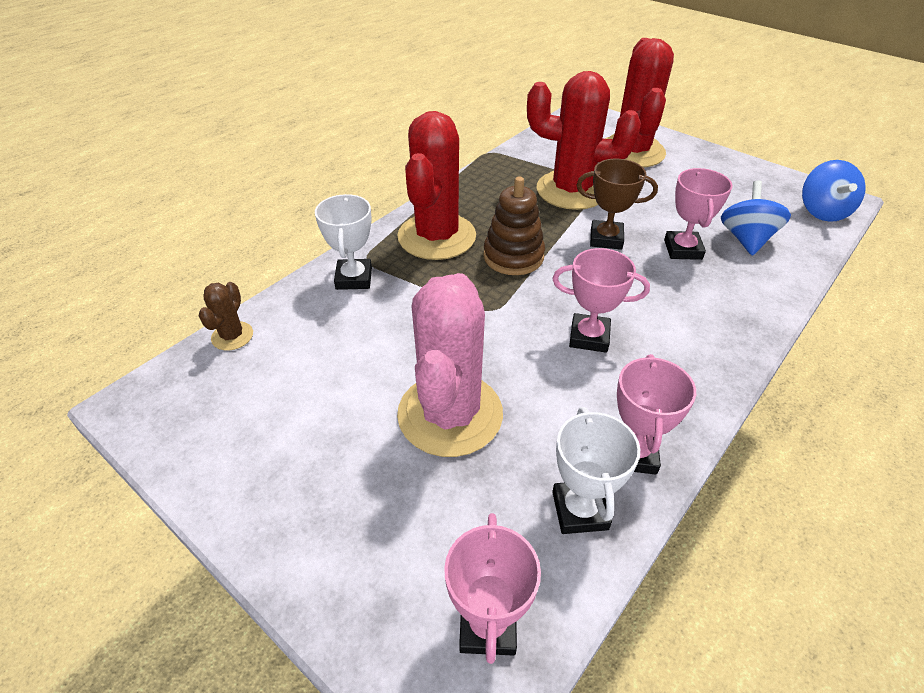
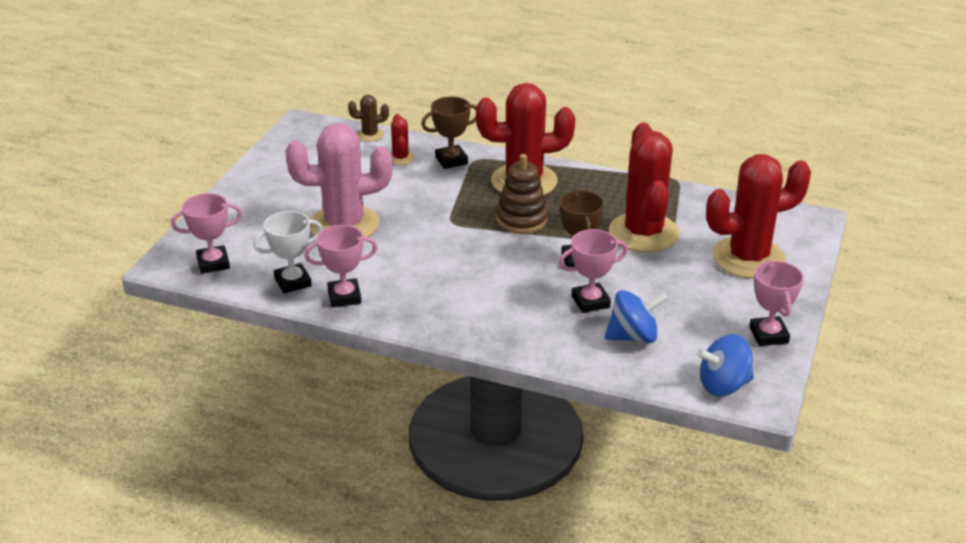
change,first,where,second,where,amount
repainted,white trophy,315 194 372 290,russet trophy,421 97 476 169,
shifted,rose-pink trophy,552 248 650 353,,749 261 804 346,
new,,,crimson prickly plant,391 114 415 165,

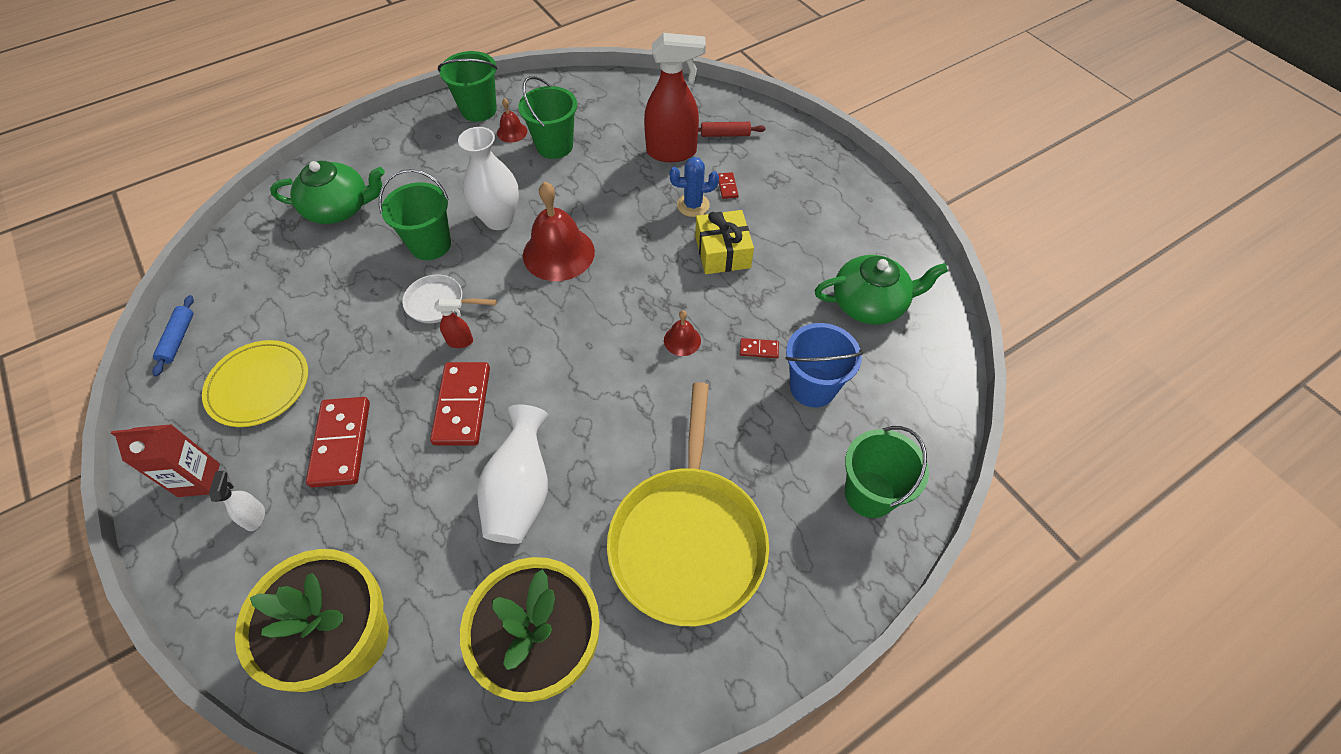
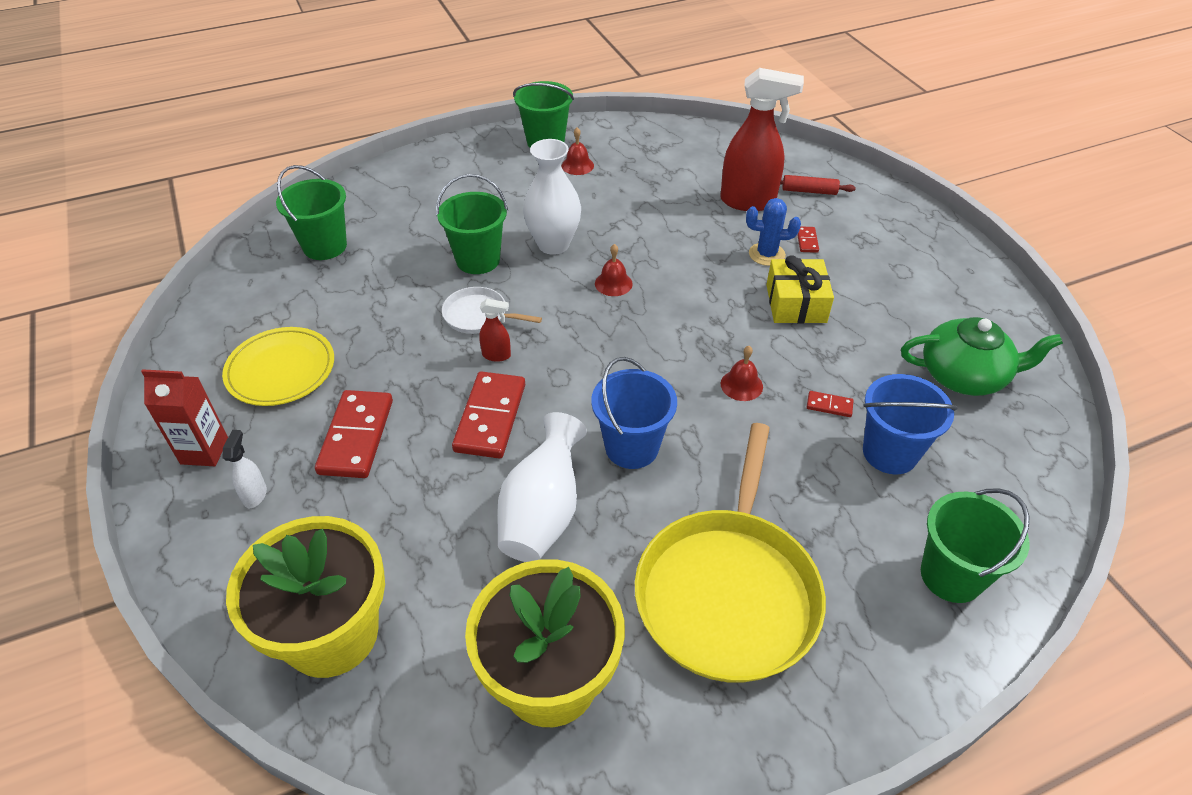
change,first,where,second,where,amount
shifted,leaf-green sand bucket,518 76 577 159,,276 165 347 260,
gone,leaf-green teapot,270 161 385 224,,,
scaled,crimson school bell,523 182 595 281,,595 244 633 296,x0.48
gone,blue pastry roller,152 295 194 376,,,
new,,,blue sand bucket,591 357 677 469,

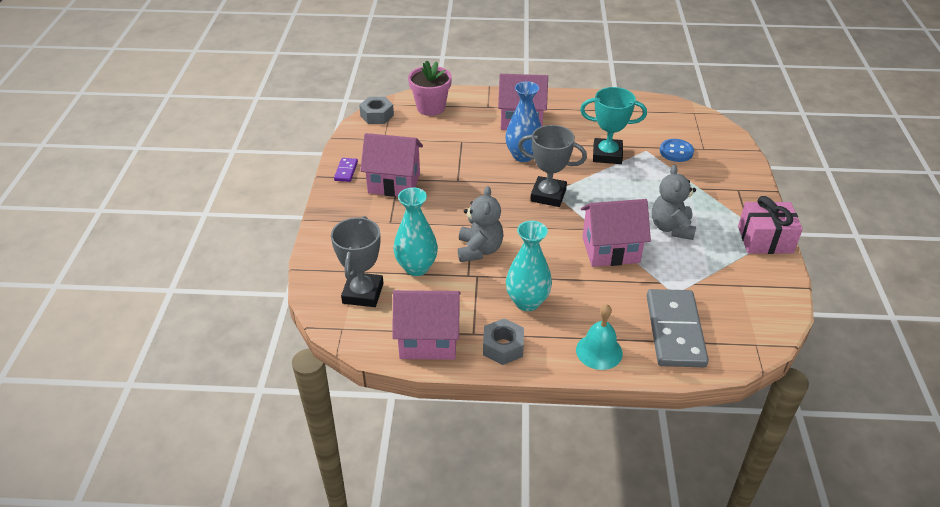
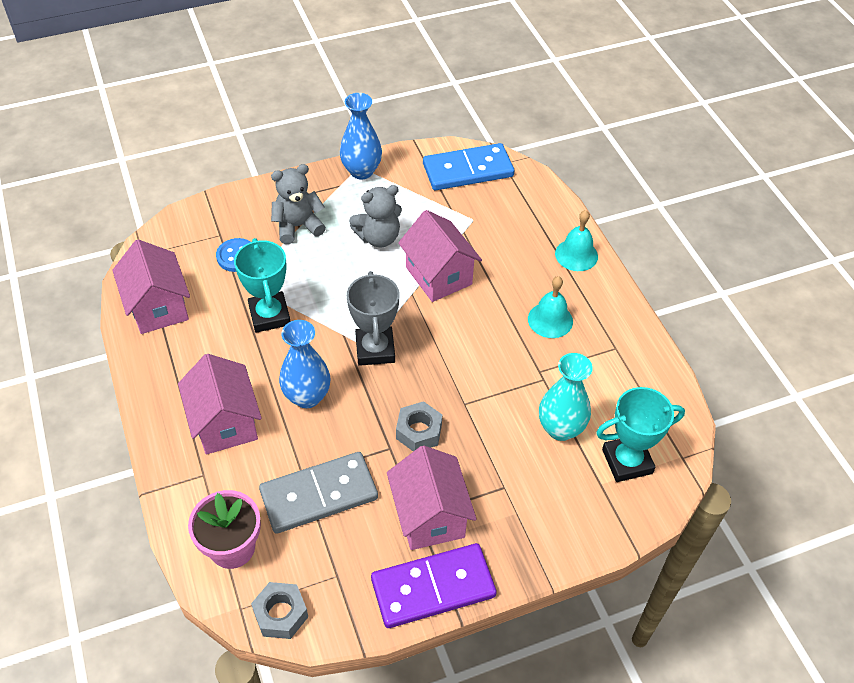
change,first,where,second,where,amount
scaled,purple domino piece,334 158 358 182,,371 543 497 628,x2.26
shifted,grey teddy,458 186 504 262,,271 164 326 244,
swapped,rose-pink present,738 196 803 254,blue vase,340 93 382 180,
repainted,grey trophy,331 216 384 307,teal trophy,596 387 685 482,
swapped,teal vase,506 221 552 311,teal school bell,528 276 573 338,
shifted,grey domino piece,647 289 709 367,,259 452 378 534,
shifted,rose-pink cottage,392 290 461 360,,112 239 190 334,
shifted,grey hexagon nut,483 318 524 365,,396 401 442 452,
new,,,blue domino piece,423 143 514 190,

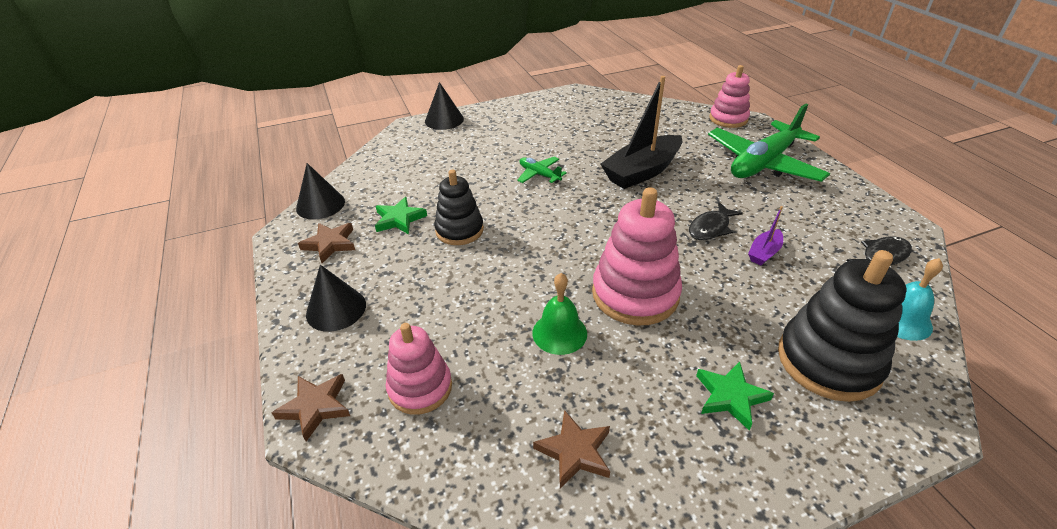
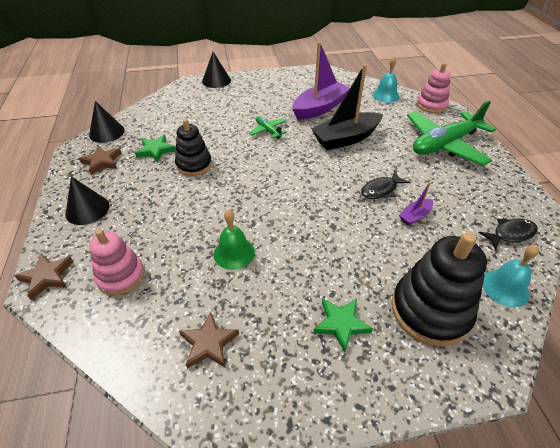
change,first,where,second,where,amount
gone,rose-pink stacking rings,592 187 682 325,,,
new,,,purple boat,292 42 350 120,
new,,,teal school bell,372 56 400 103,

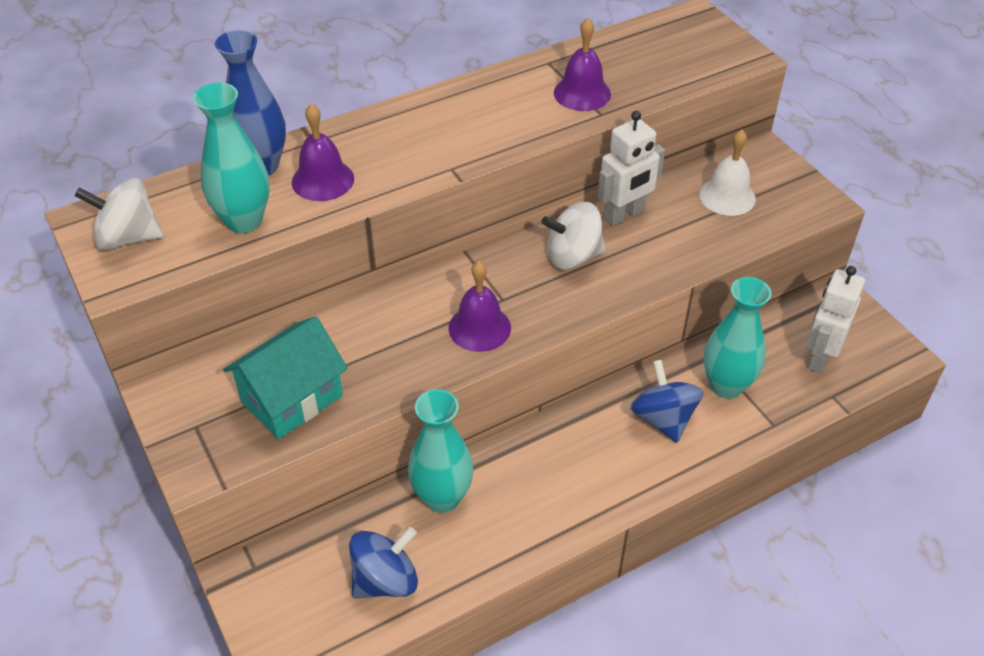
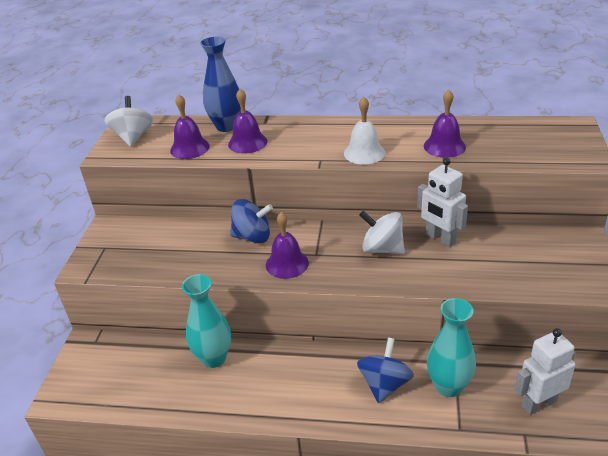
change,first,where,second,where,amount
swapped,teal vase,193 83 270 233,purple school bell,170 94 210 159,
rotated,white toy robot,597 111 665 226,,417 158 468 247,45 degrees clockwise
shifted,white school bell,699 130 756 216,,344 97 385 165,
rotated,white whirligig,75 178 163 250,,105 96 153 147,45 degrees clockwise
gone,teal cottage,223 316 348 439,,,
shifted,blue whirligig,349 527 418 599,,230 199 273 243,

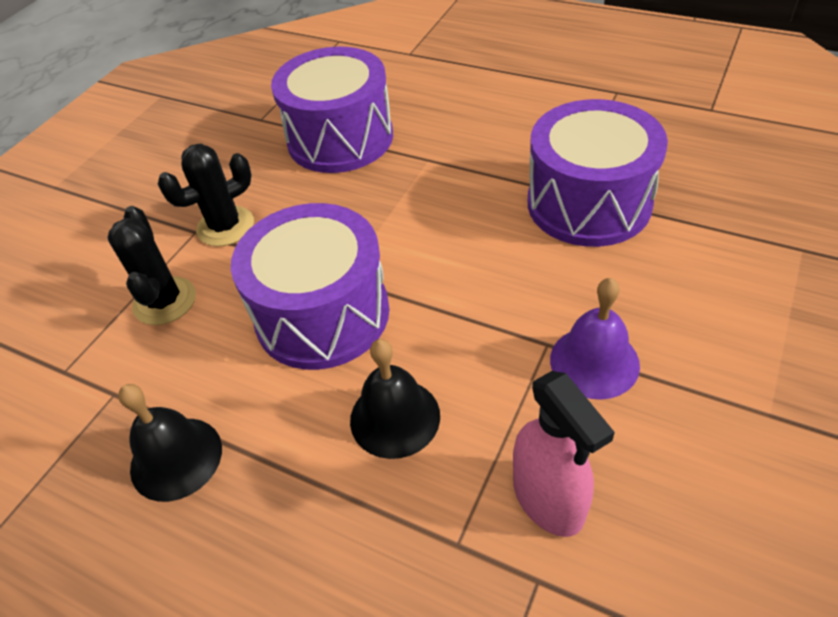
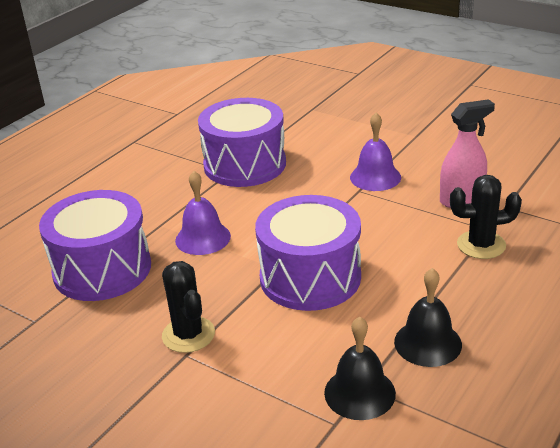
change,first,where,second,where,amount
shifted,ebony prickly plant,107 206 196 325,,450 175 522 259,
shifted,ebony school bell,350 339 440 459,,324 317 396 420,
new,,,purple school bell,175 171 231 255,

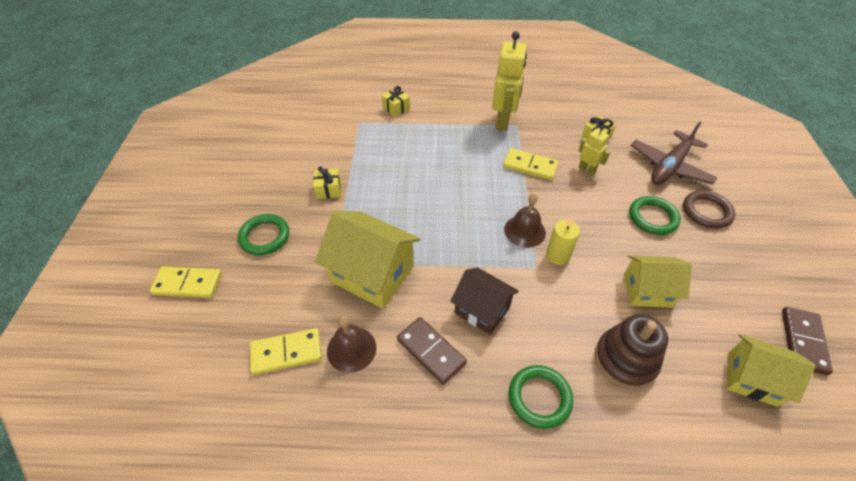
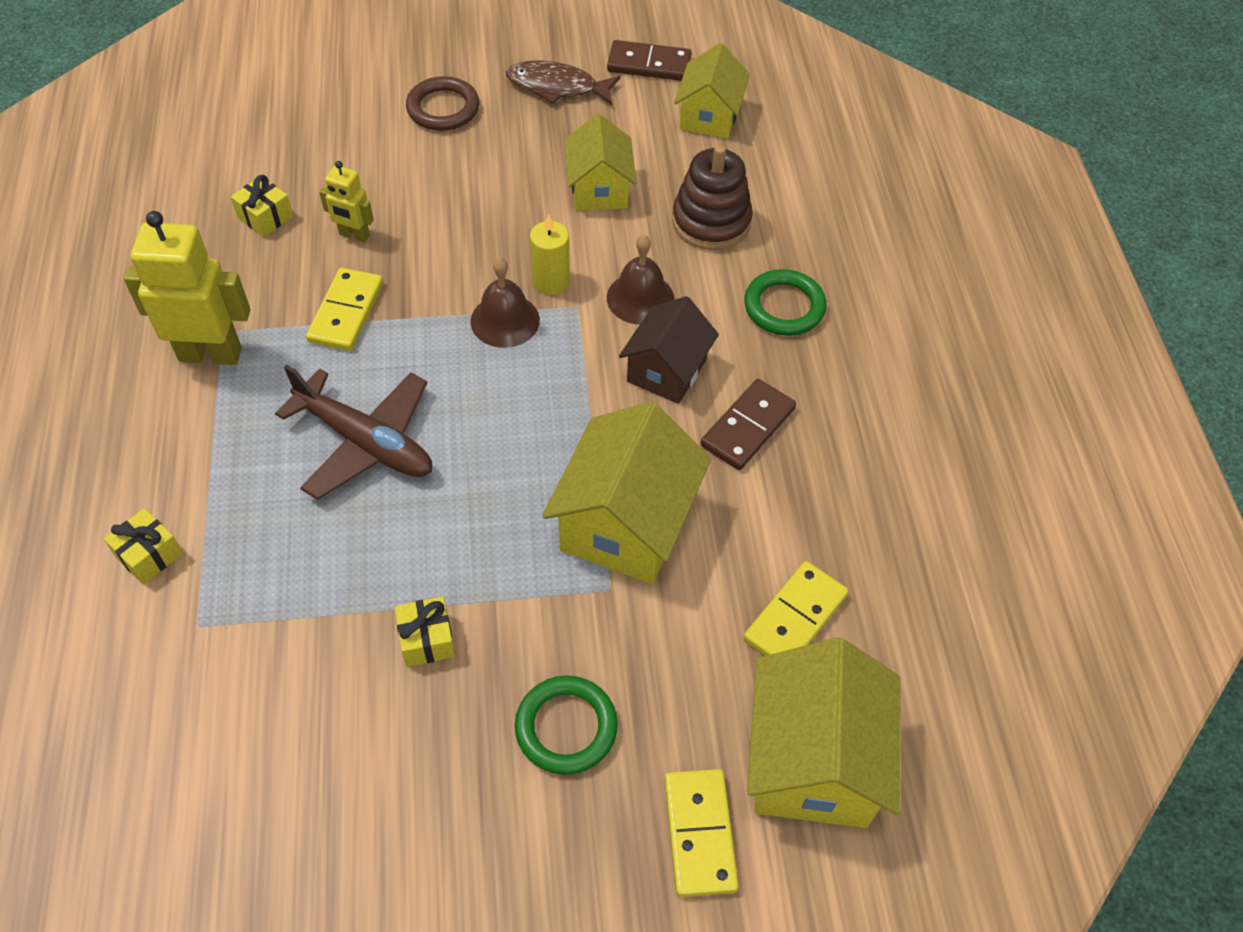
change,first,where,second,where,amount
shifted,russet toy plane,631 121 718 185,,275 365 432 500,
rotated,yellow toy robot,578 126 610 175,,319 161 374 243,105 degrees counterclockwise
gone,leaf-green ring,629 196 681 235,,,
shifted,russet school bell,327 316 376 373,,607 235 674 325,
rotated,yellow domino piece,250 328 322 375,,743 561 849 656,60 degrees clockwise
new,,,russet toy fish,506 61 621 105,
new,,,yellow cottage,747 638 900 828,

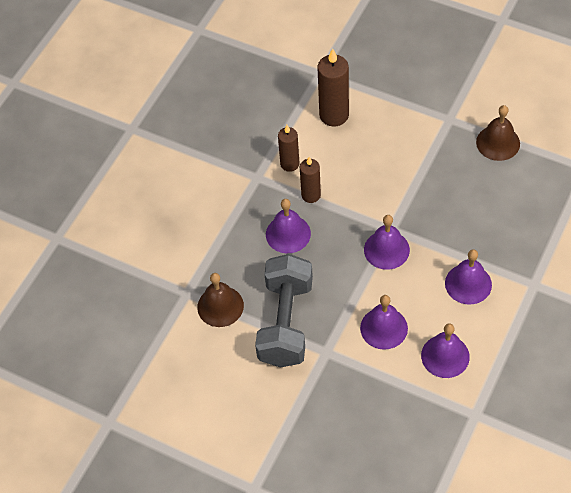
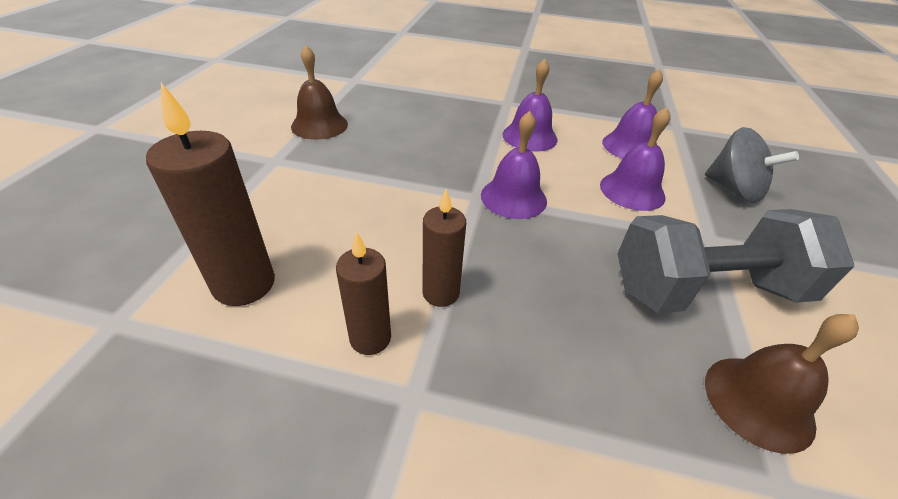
change,first,where,second,where,amount
gone,purple school bell,266 199 311 253,,,
new,,,grey whirligig,705 127 799 204,

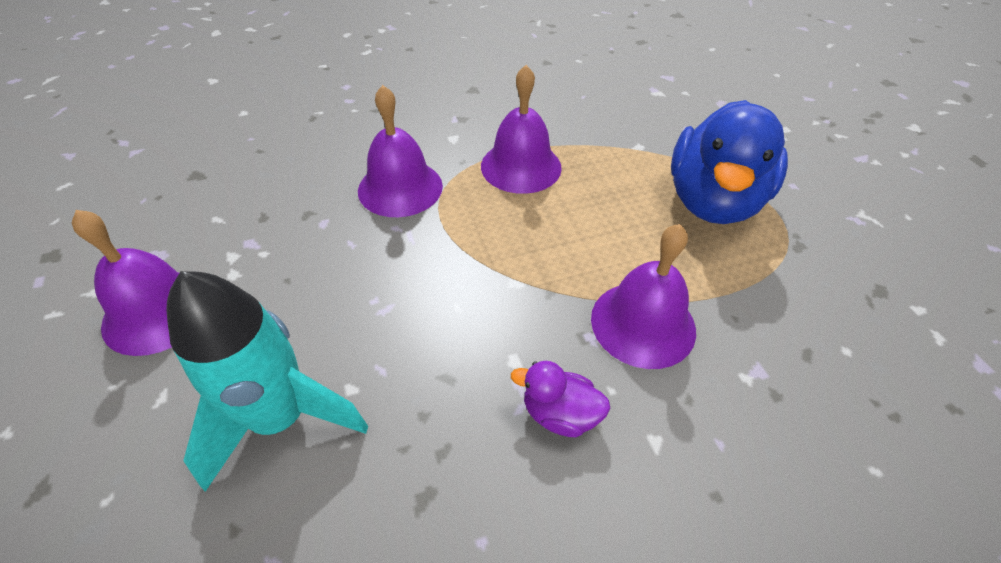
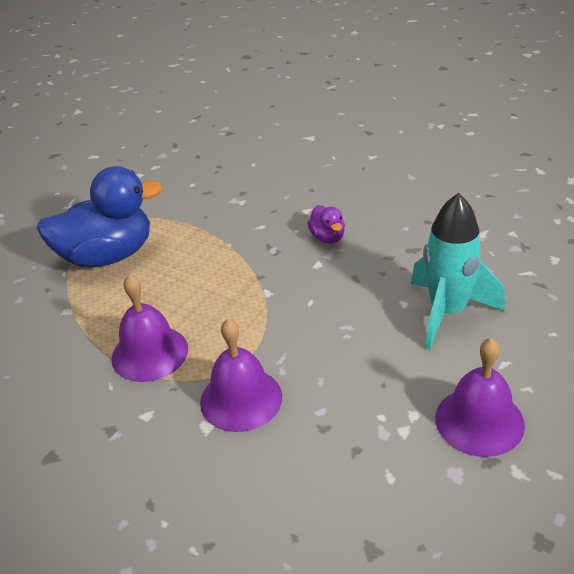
change,first,where,second,where,amount
gone,purple school bell,591 224 696 369,,,

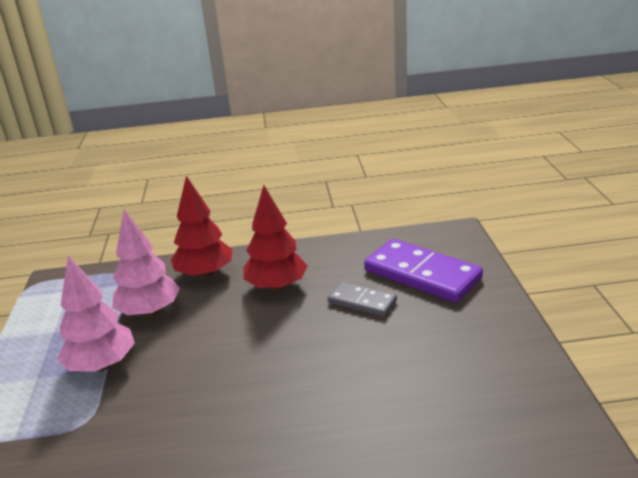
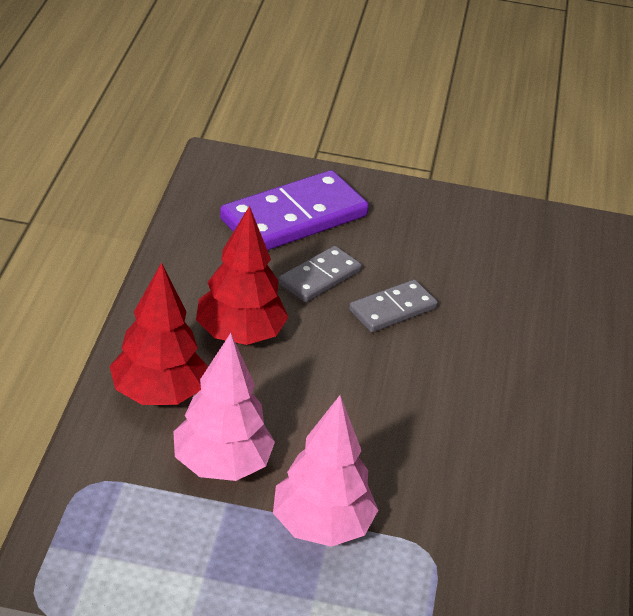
change,first,where,second,where,amount
new,,,grey domino piece,349 279 438 332,

